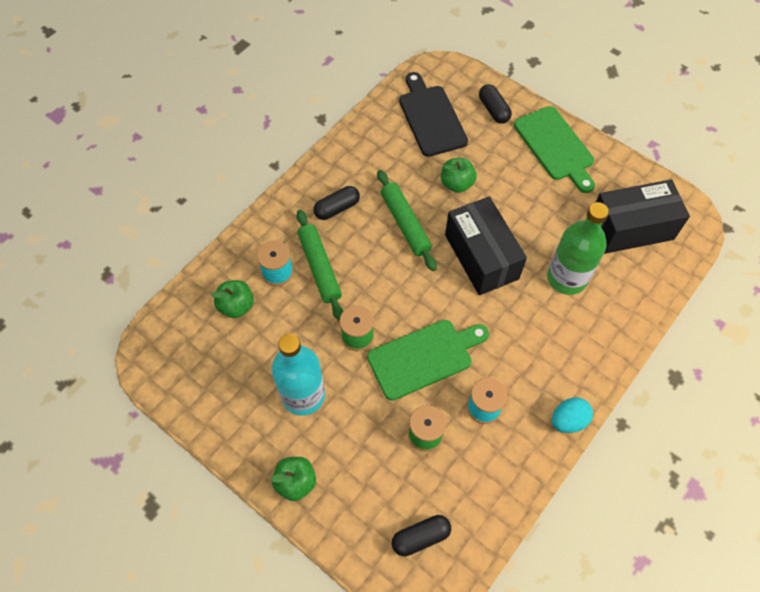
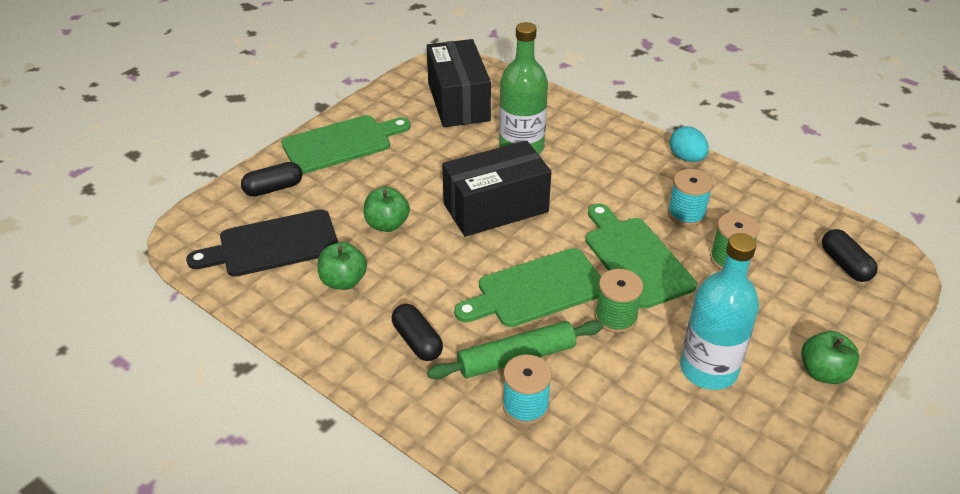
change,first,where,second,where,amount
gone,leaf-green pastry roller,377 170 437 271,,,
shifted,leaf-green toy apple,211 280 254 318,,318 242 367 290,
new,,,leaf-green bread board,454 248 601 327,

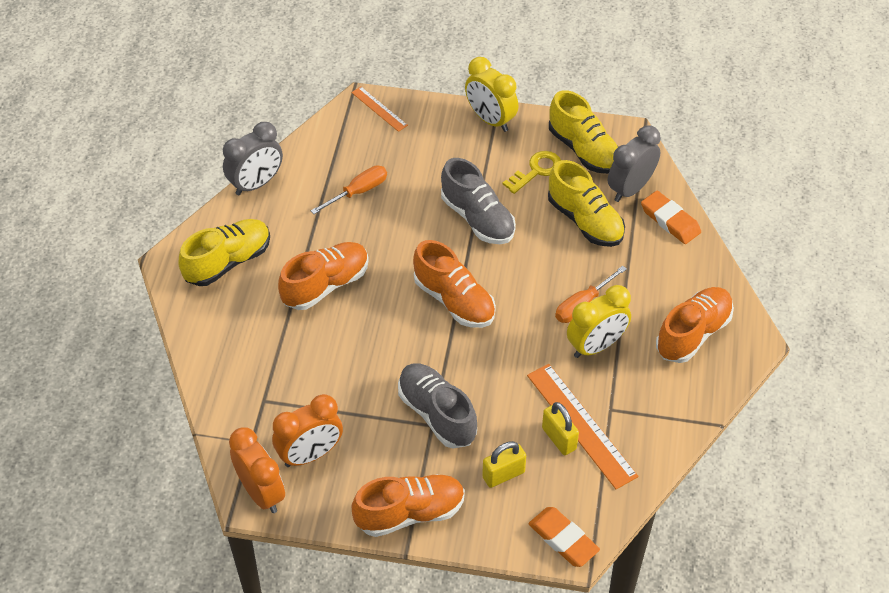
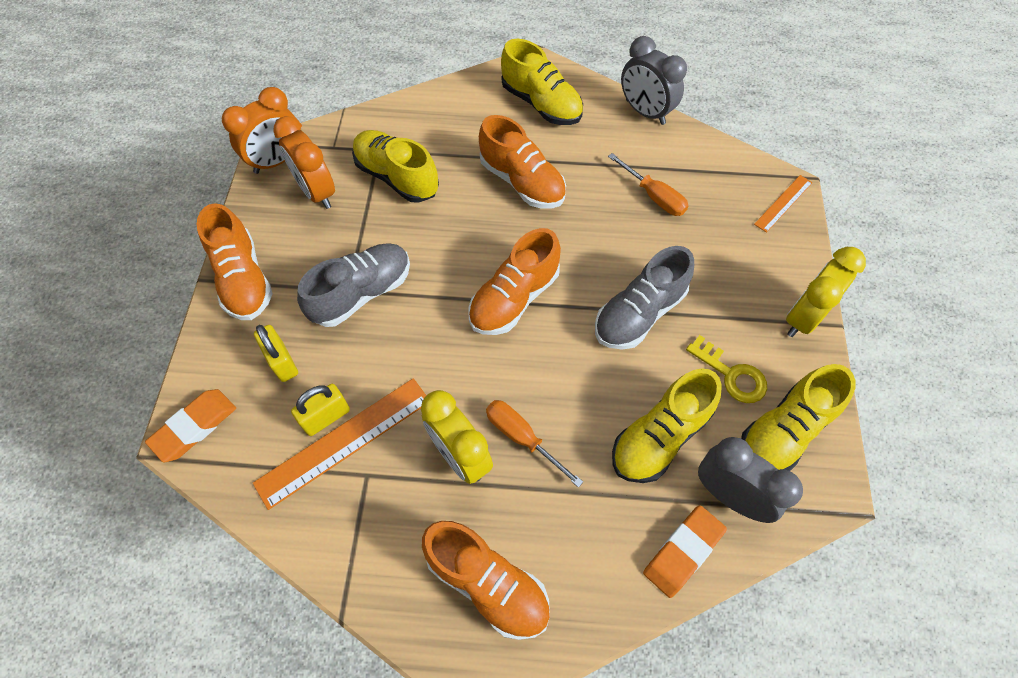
change,first,where,second,where,amount
new,,,yellow lace-up shoe,352 130 439 203,

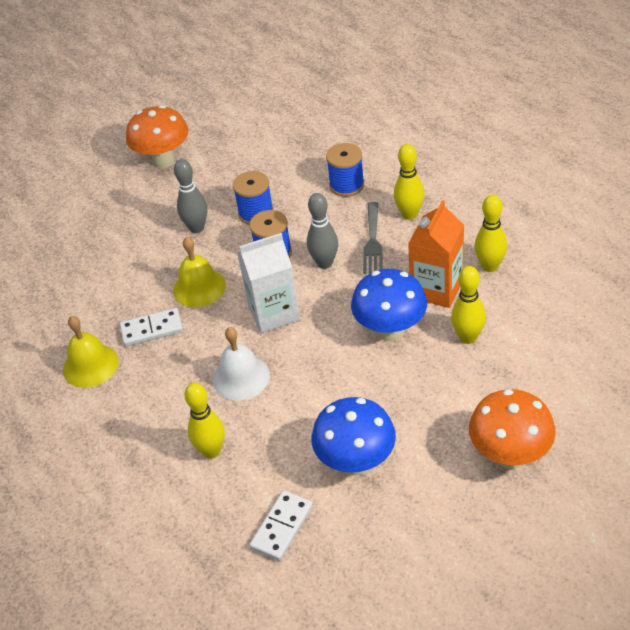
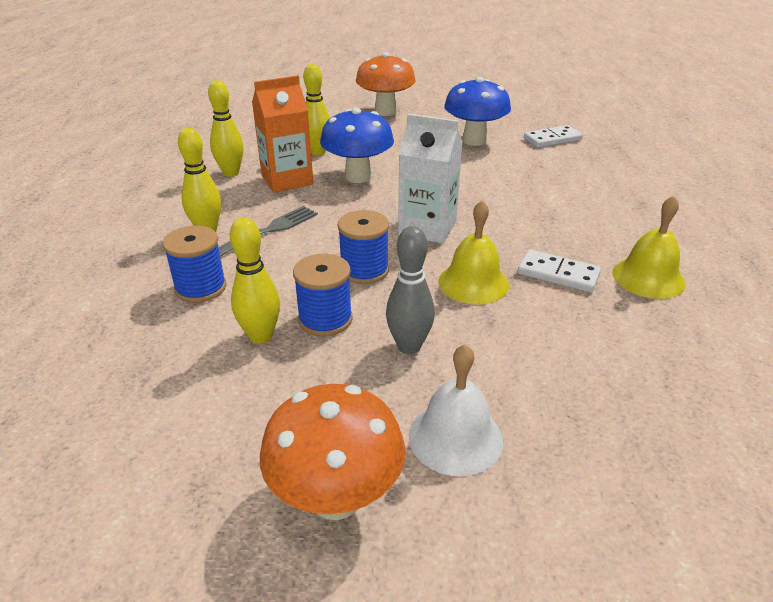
change,first,where,second,where,amount
gone,grey skittle,307 193 338 269,,,
shifted,white school bell,213 327 270 401,,409 344 503 476,
shifted,yellow skittle,185 383 225 459,,230 217 280 344,

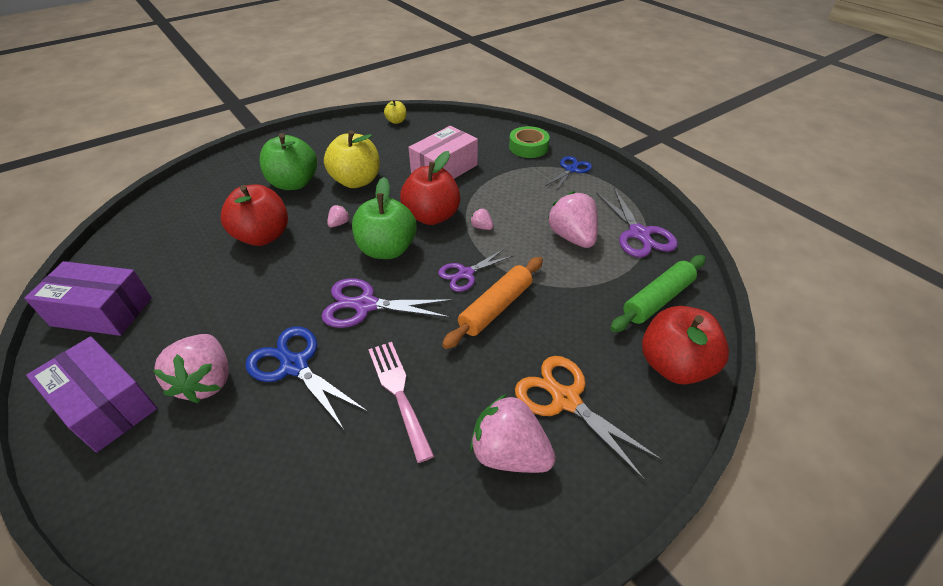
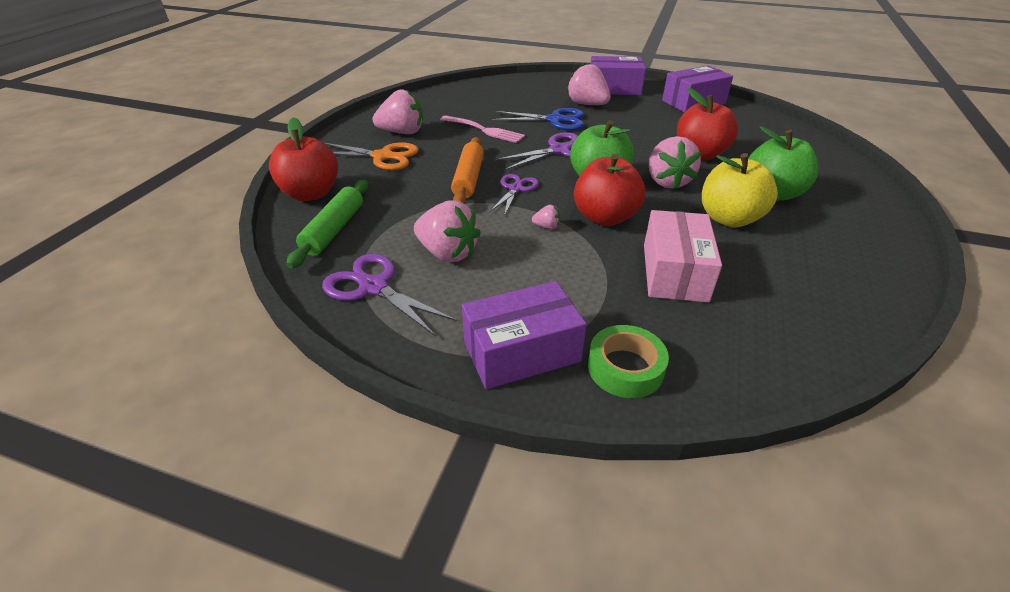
change,first,where,second,where,amount
gone,yellow toy apple,384 100 406 124,,,
swapped,blue scissors,545 156 592 191,purple box,462 281 587 389,
scaled,rose-pink berry,327 205 350 227,,649 136 701 189,x2.28

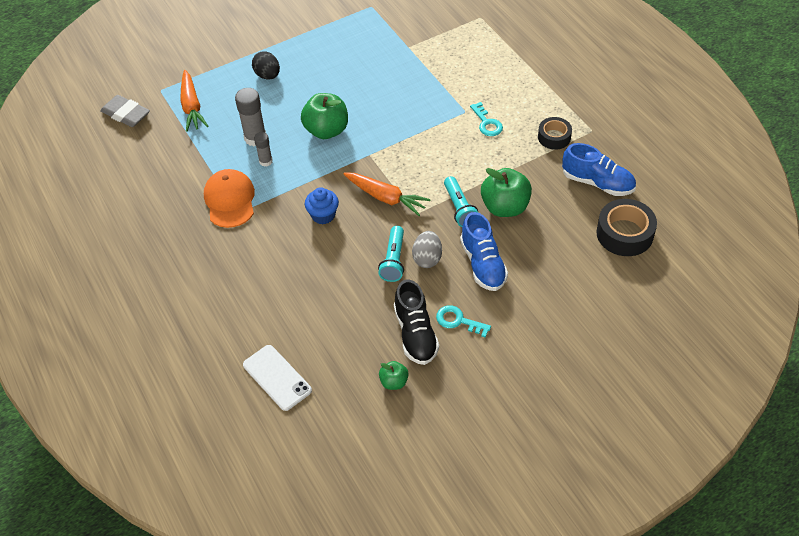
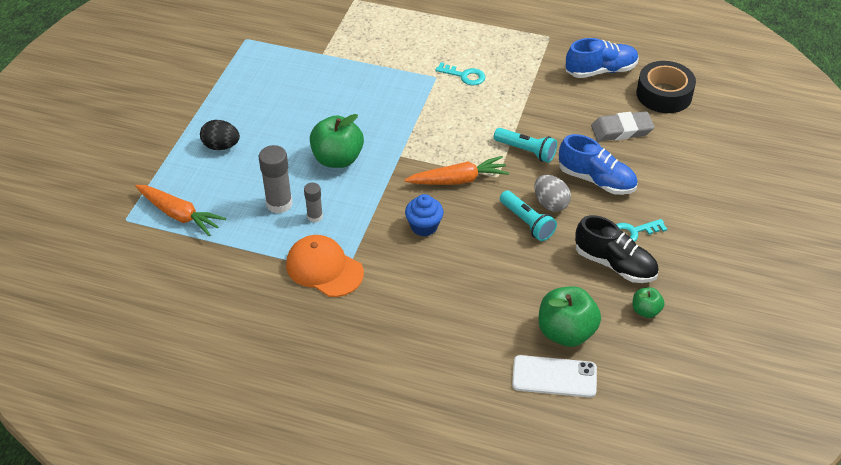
change,first,where,second,where,amount
shifted,grey pencil eraser,100 95 150 127,,591 111 655 141,
gone,ebony tape,538 117 572 150,,,
shifted,leaf-green toy apple,481 168 532 217,,539 286 601 347,

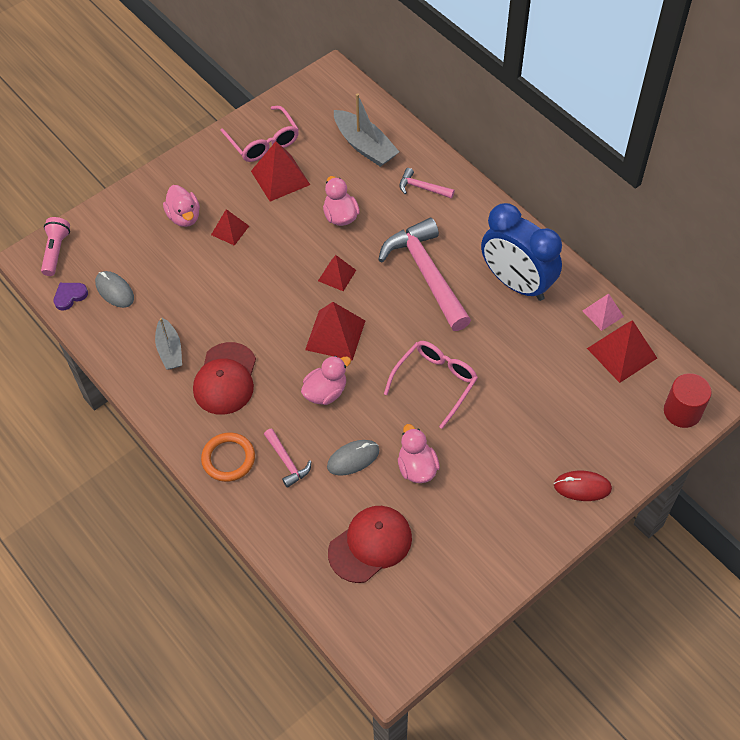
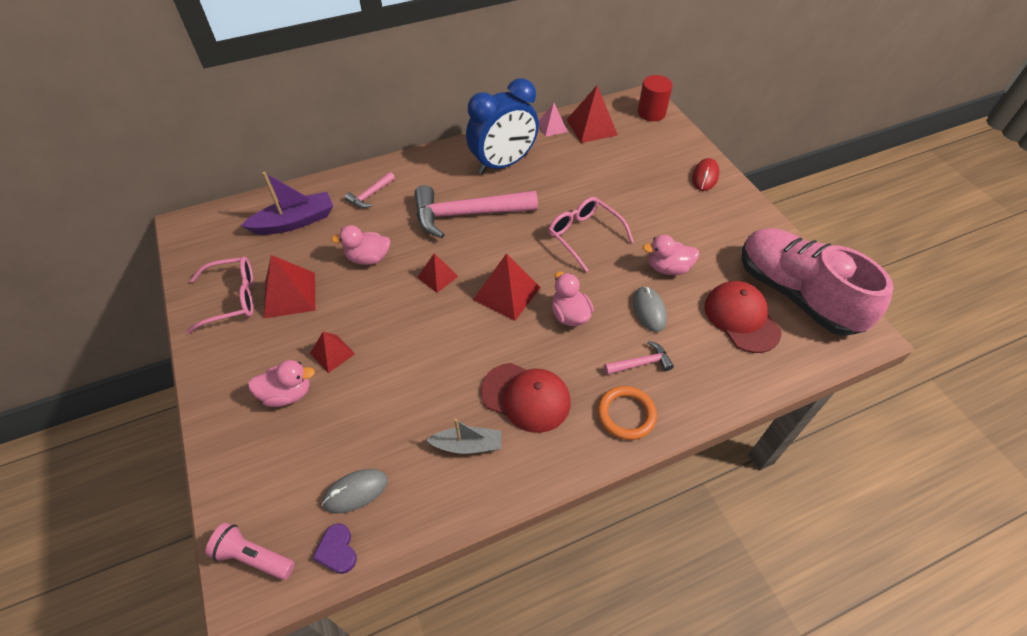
change,first,where,second,where,amount
repainted,grey boat,334 93 399 167,purple boat,241 172 333 235,
new,,,rose-pink lace-up shoe,741 228 893 336,

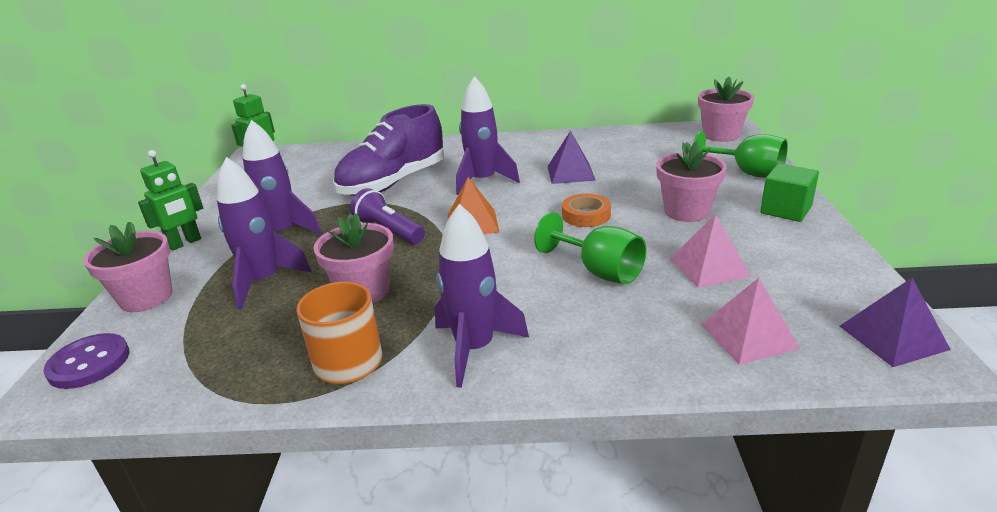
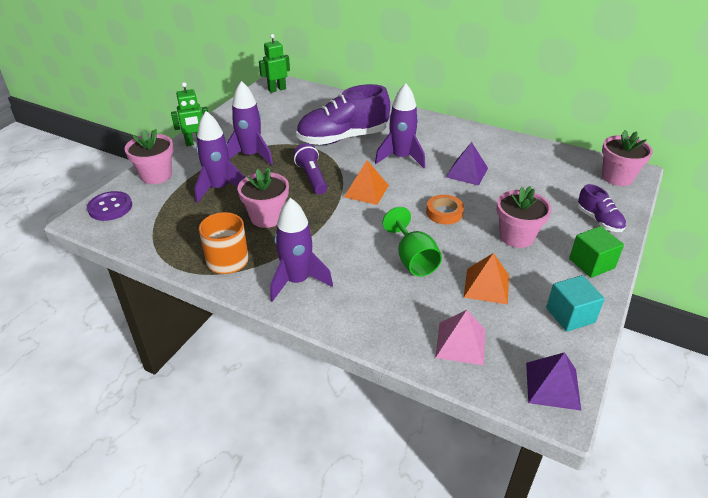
change,first,where,second,where,amount
swapped,leaf-green goblet,693 131 788 178,purple lace-up shoe,577 184 626 232,
repainted,rose-pink pyramid shape,670 214 751 288,orange pyramid shape,464 253 509 305,
new,,,teal block,546 275 605 332,

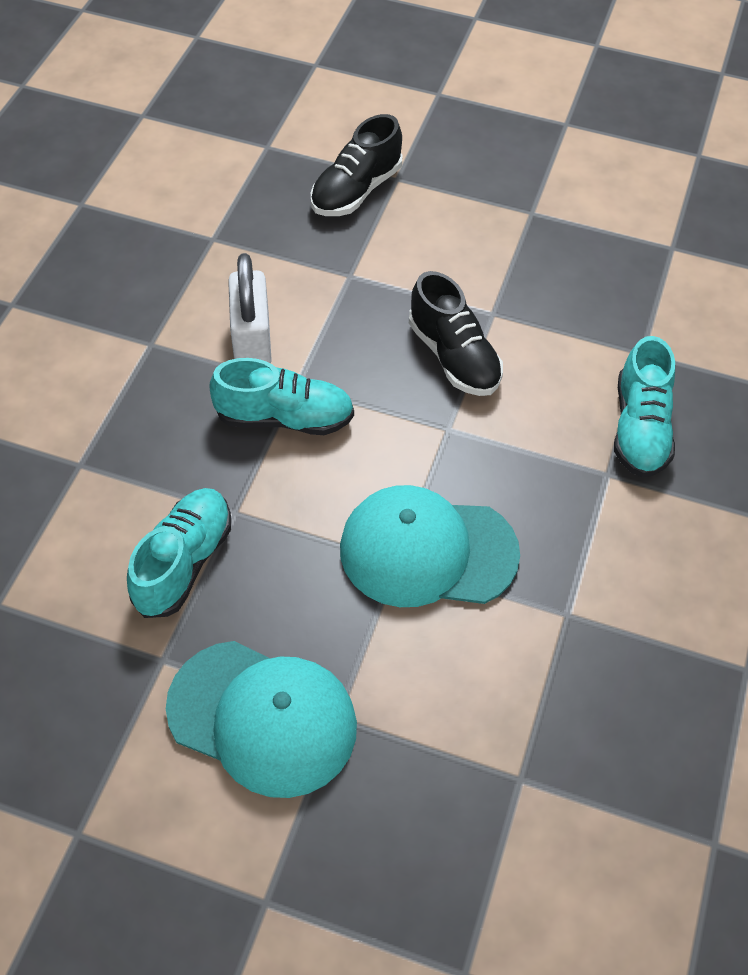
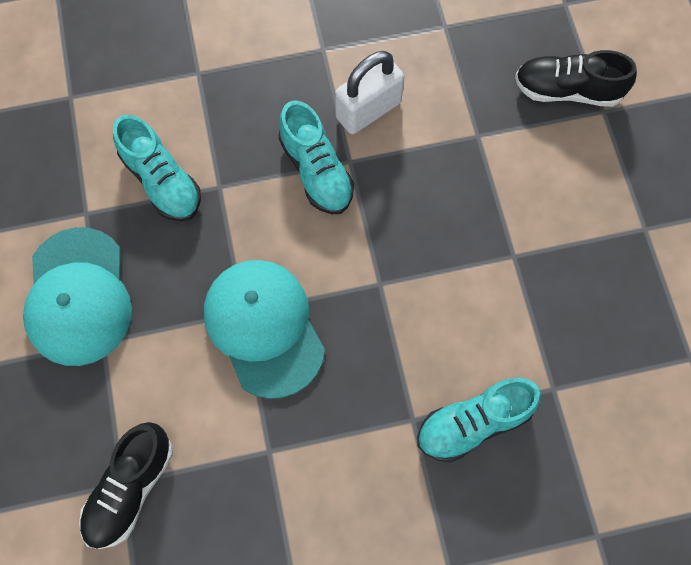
change,first,where,second,where,amount
shifted,ebony lace-up shoe,409 271 503 396,,79 422 173 549,
rotated,teal lace-up shoe,127 488 231 618,,113 115 201 222,60 degrees clockwise

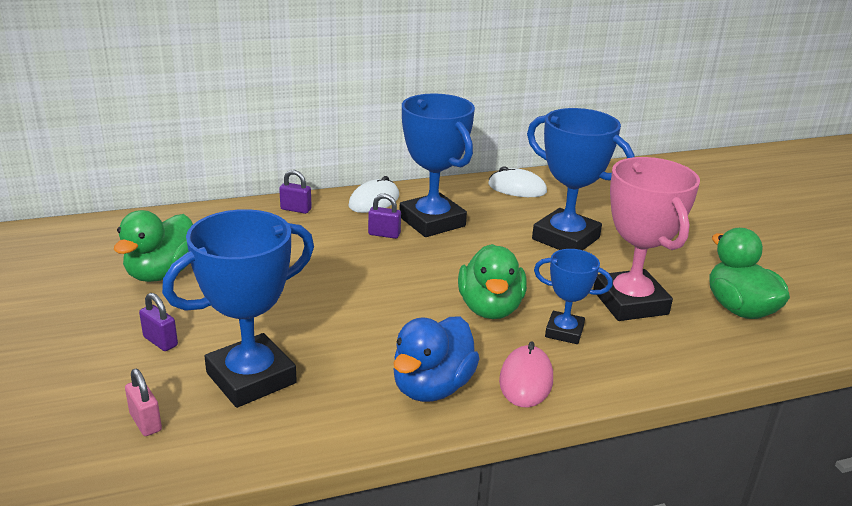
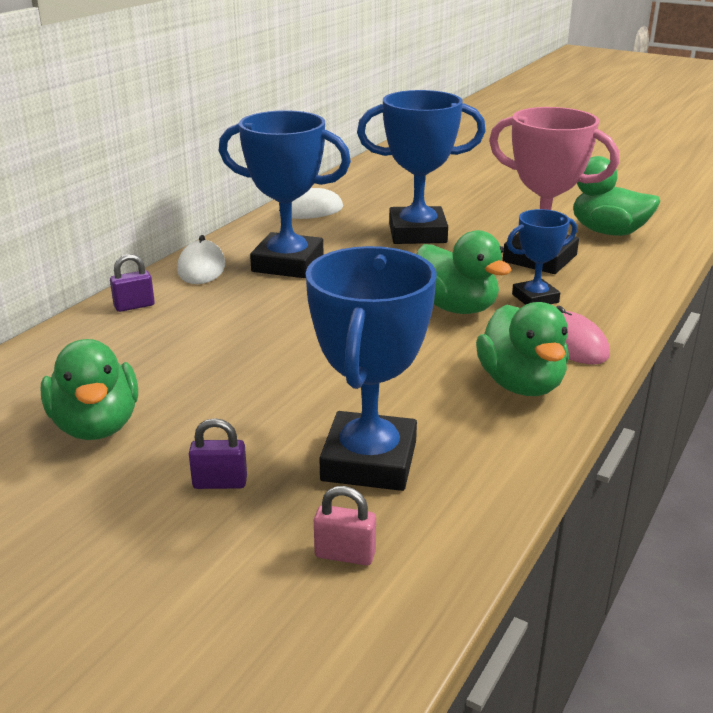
change,first,where,second,where,amount
gone,purple padlock,368 194 401 239,,,
repainted,blue toy duck,393 316 480 402,leaf-green toy duck,476 302 569 396,

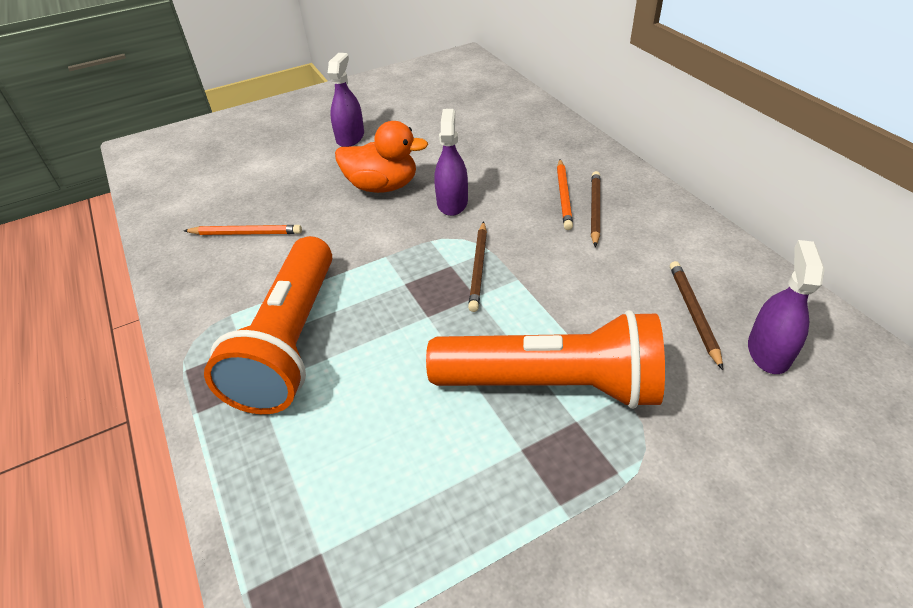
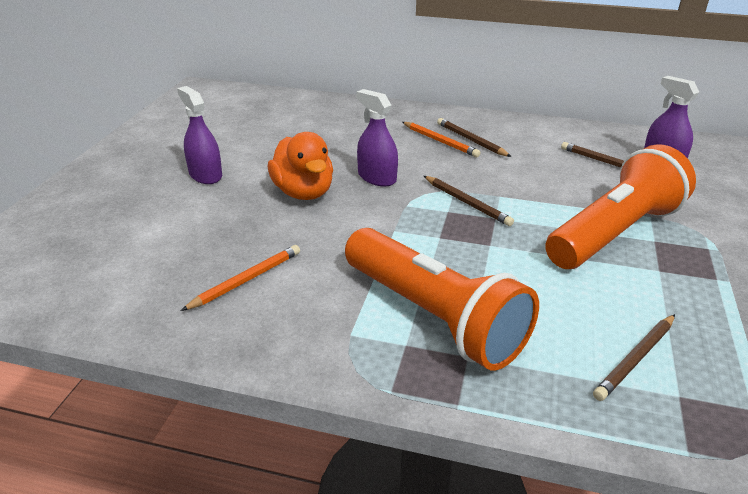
change,first,where,second,where,amount
rotated,orange toy duck,335 121 428 193,,268 132 333 200,105 degrees clockwise
new,,,russet pencil,593 314 675 401,

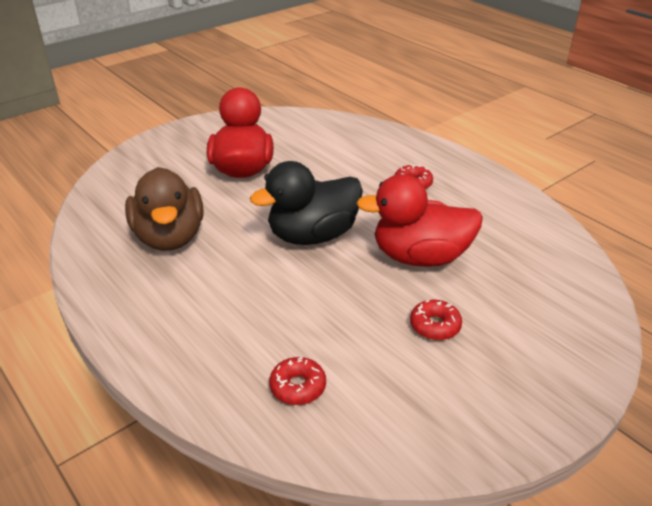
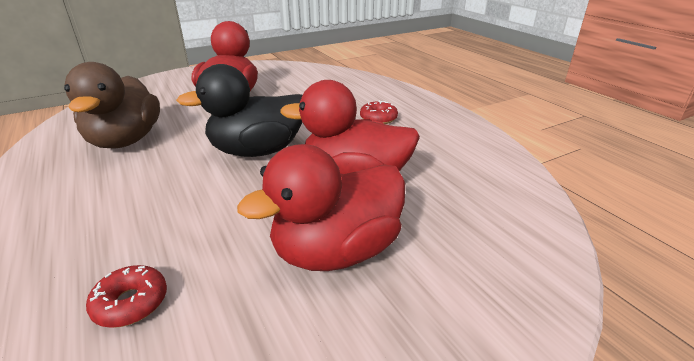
change,first,where,second,where,amount
swapped,crimson glazed donut,410 300 462 340,crimson toy duck,237 144 405 271,

